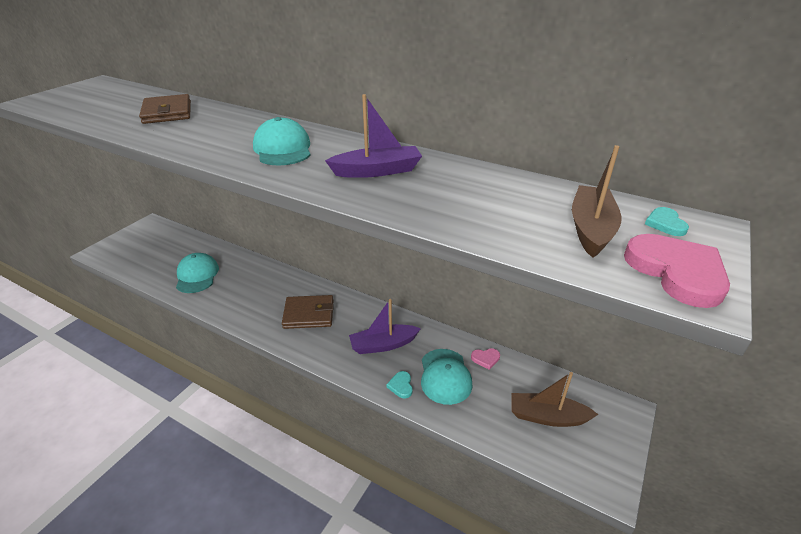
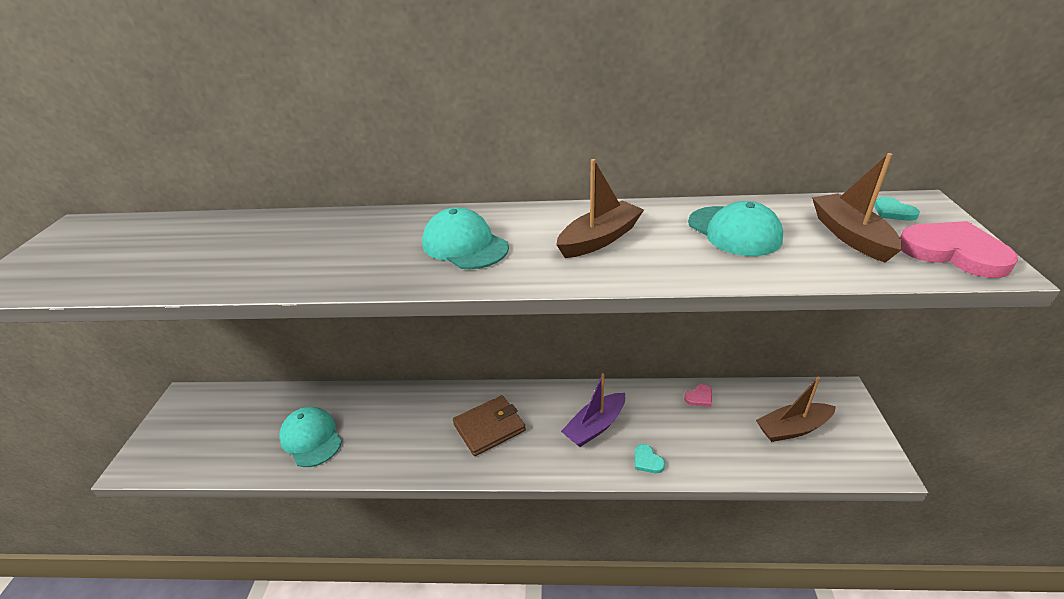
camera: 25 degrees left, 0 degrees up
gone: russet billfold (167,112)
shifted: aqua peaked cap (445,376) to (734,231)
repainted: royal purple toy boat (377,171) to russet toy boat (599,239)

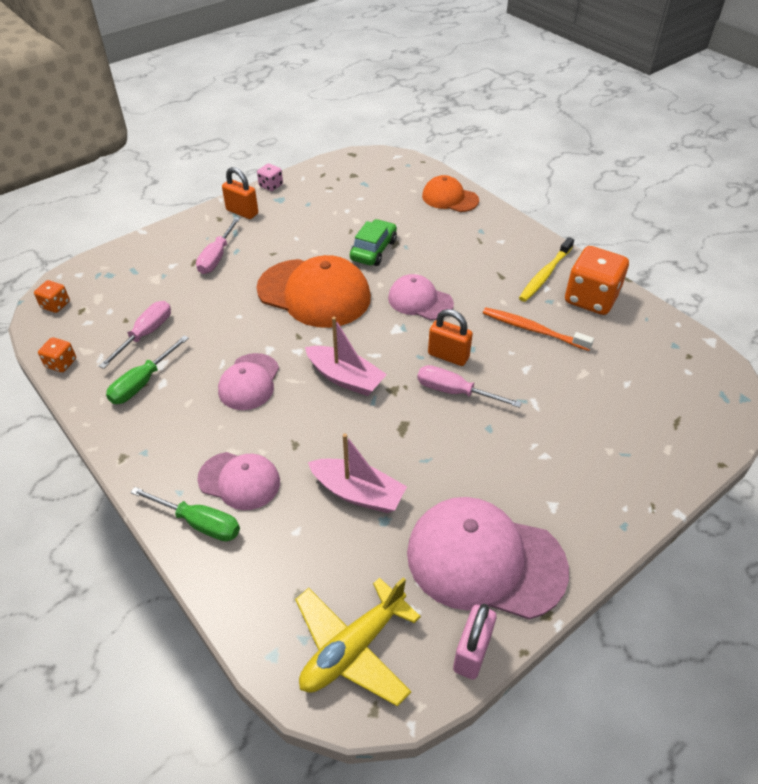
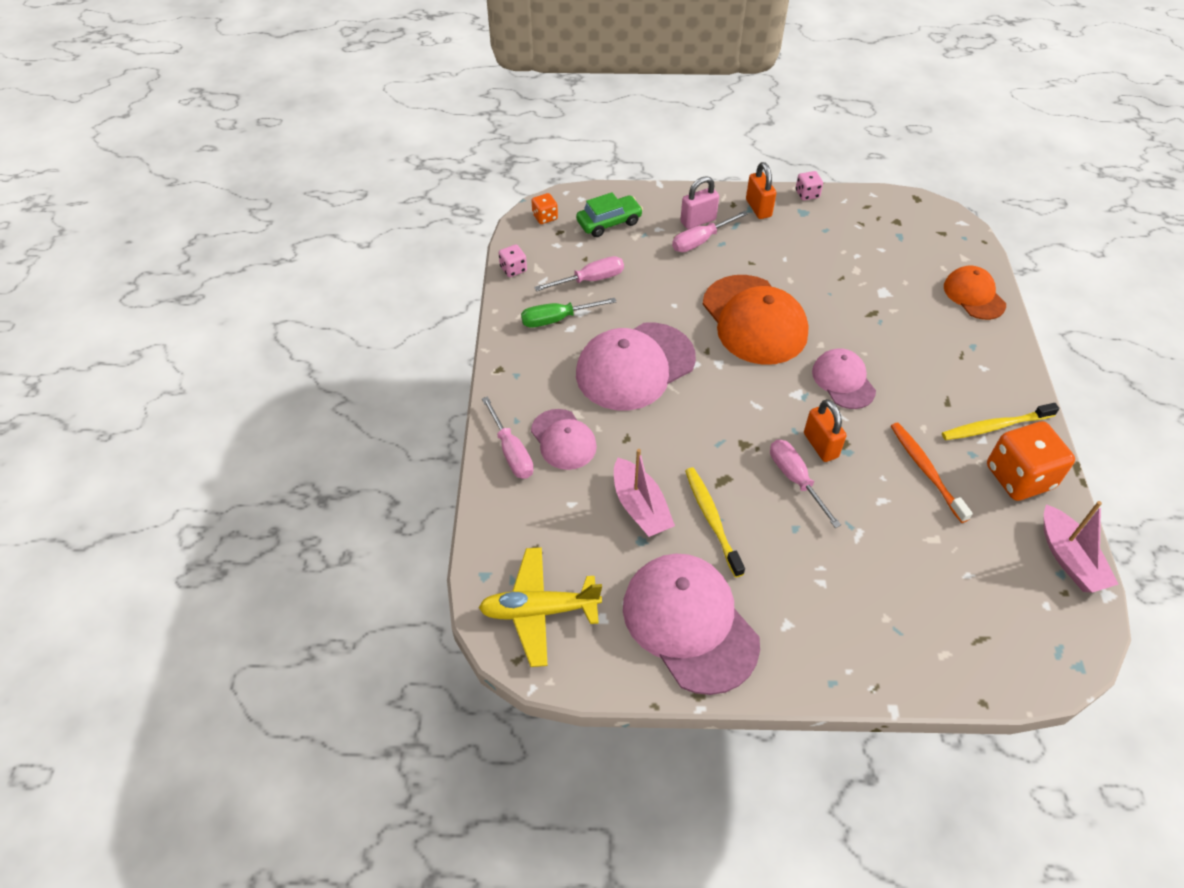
camera: 40 degrees right, 5 degrees up
new: yellow dental brush (711,519)
shifted: leaf-green car (373,250) to (609,222); rose-pink small lock (472,652) to (698,221); rose-pink toy boat (345,378) to (1069,559)
repainted: leaf-green hand screwdriver (199,523) to rose-pink hand screwdriver (511,452); orange dice (61,363) to rose-pink dice (513,269)
scaled: rose-pink peaked cap (249,382) = (635,366) x1.76

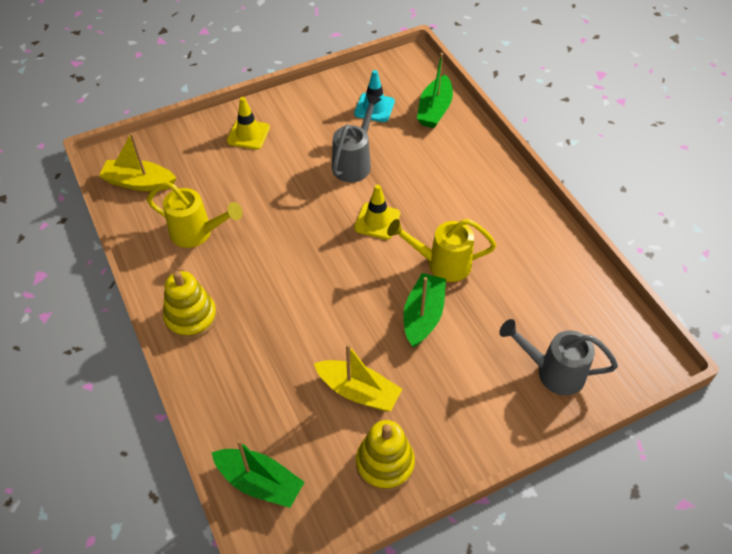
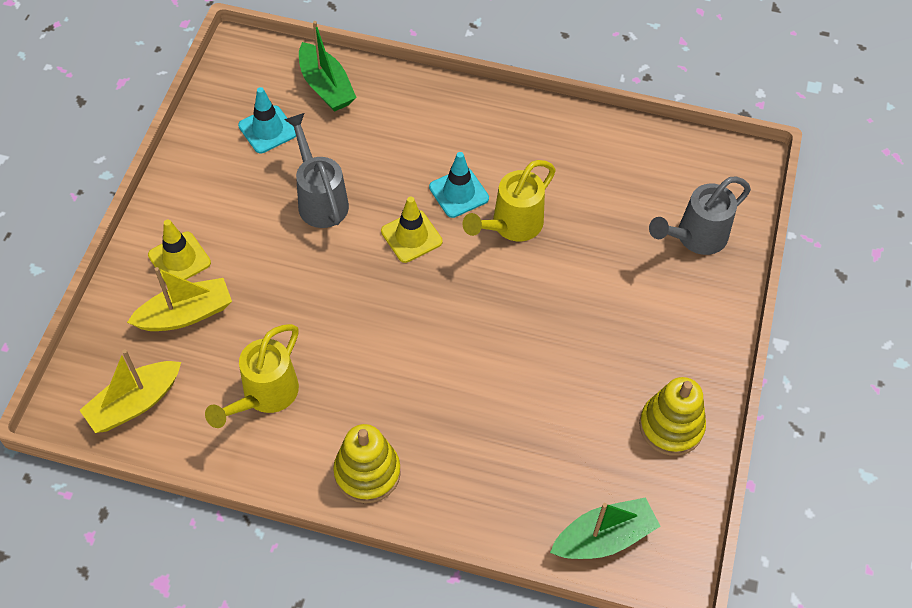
camera: 50 degrees left, 5 degrees up
gone: leaf-green toy boat (423,316)
new: aqua traffic cone (459,193)
shifted: yellow toy boat (358,391) to (186,314)
rotated: yellow sprinkling can (197,233) = (265,396) 150 degrees clockwise

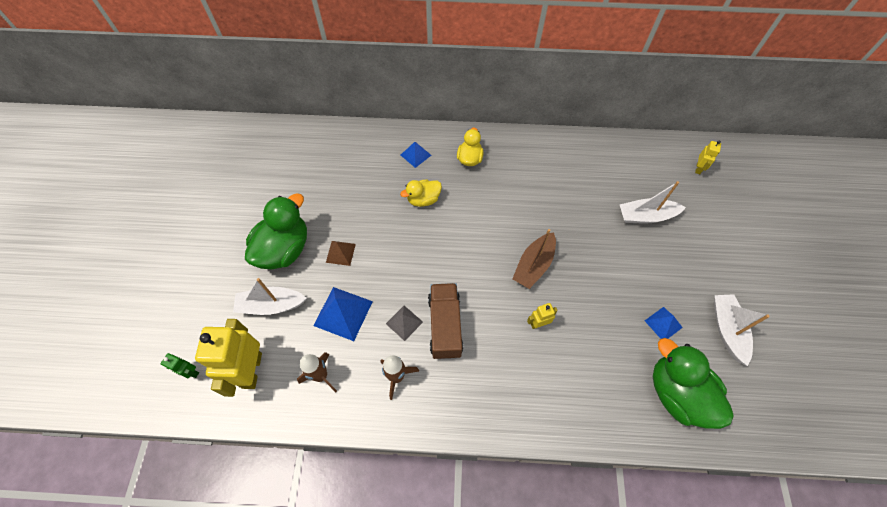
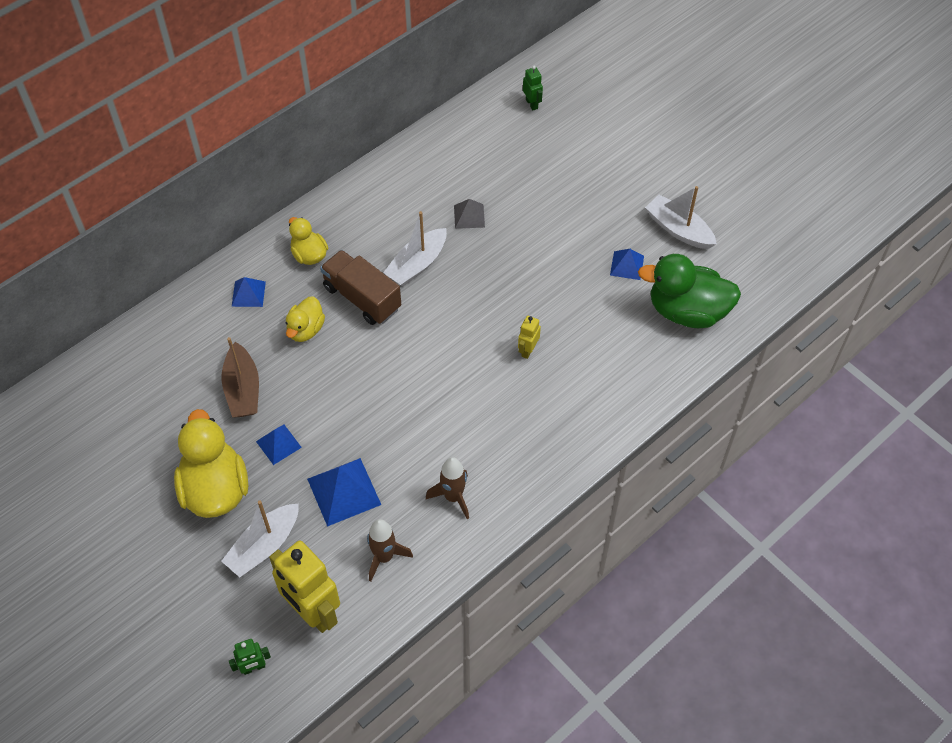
camera: 45 degrees left, 5 degrees down
shifted: russet toy boat (534,265) to (243,389); russet lorry (445,326) to (362,298); snow-white toy boat (646,216) to (417,264); ash-grey pyramid (404,322) to (469,216)
repainted: leaf-green toy duck (284,249) to yellow toy duck (215,489); russet pyramid (340,253) to blue pyramid (278,444); yellow robot figure (698,168) to leaf-green robot figure (532,104)

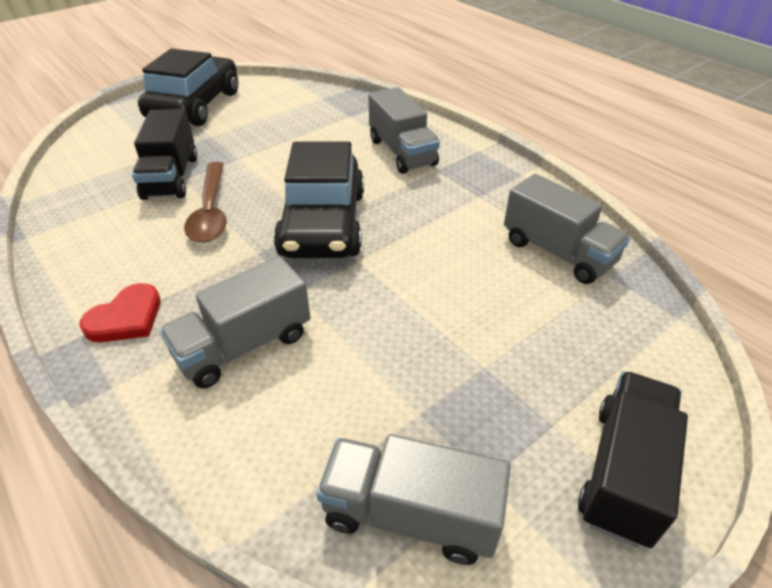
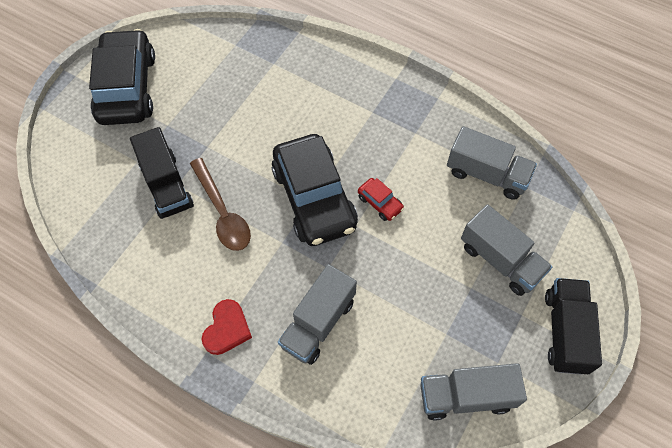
camera: 20 degrees left, 20 degrees up
new: scarlet car (380,203)
shifted: ash-grey lorry (402,152) to (500,260)

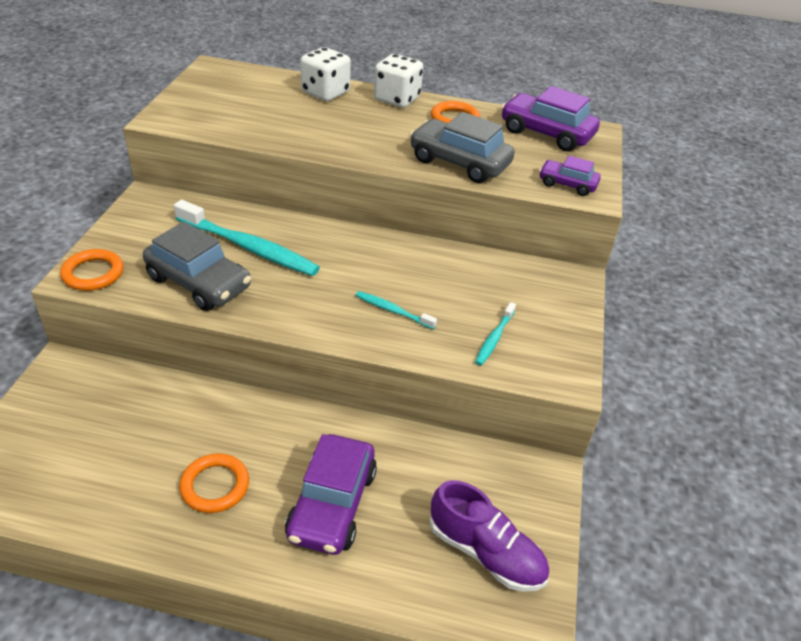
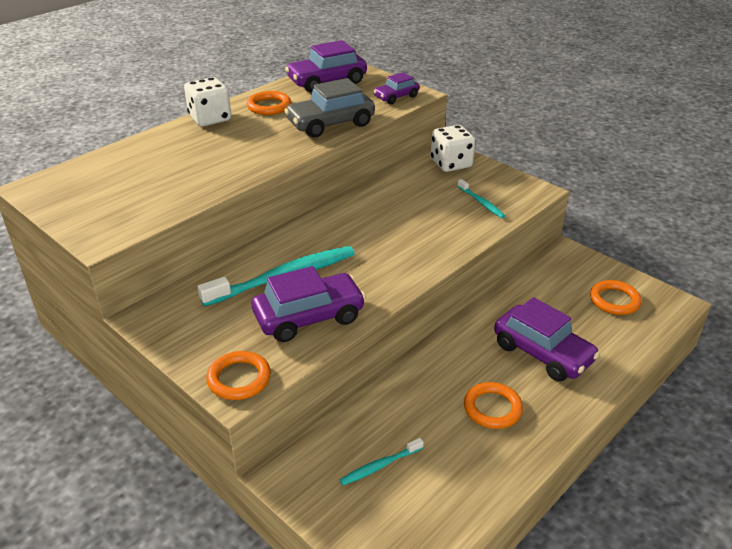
camera: 55 degrees left, 5 degrees down
shifted: aqua dental brush (393,311) to (380,466); snow-white dice (325,92) to (451,164)
swapped: royal purple shoe (485,552) to orange torus (614,300)
repainted: ash-grey car (199,282) to royal purple car (309,317)

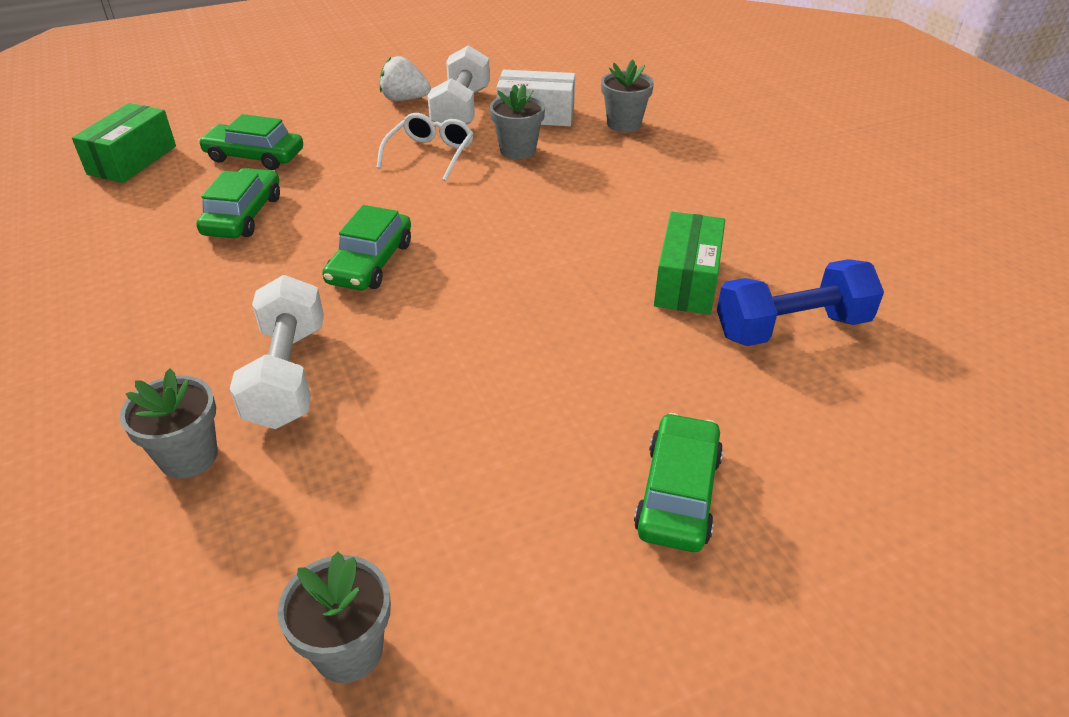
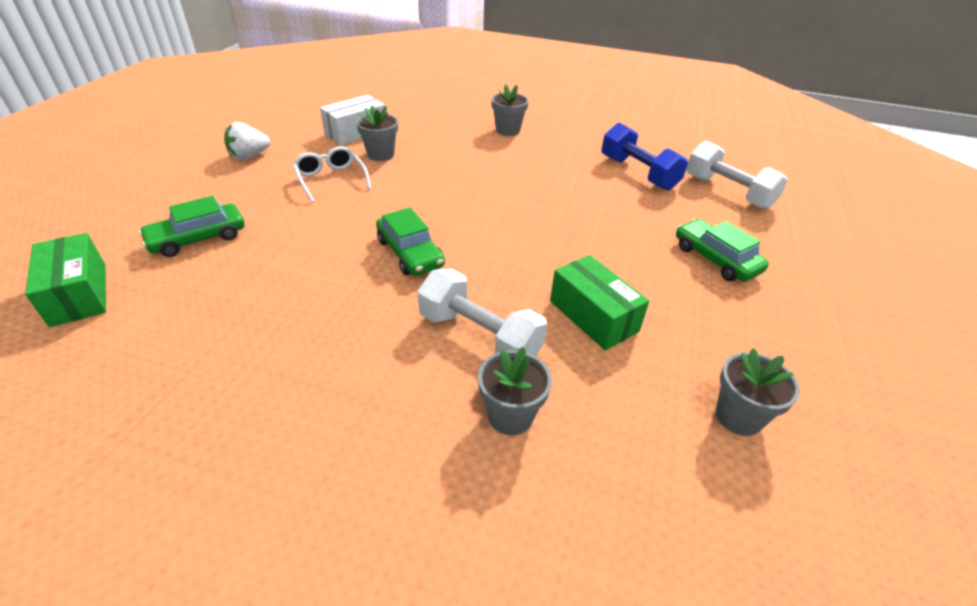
camera: 50 degrees left, 0 degrees up
gone: leaf-green car (243,215)
shifted: ash-grey flower pot (624,124) to (508,130); leaf-green box (687,281) to (593,316); snow-white hand weight (461,110) to (728,192)
rotated: blue hand weight (791,328) = (638,173) 60 degrees counterclockwise

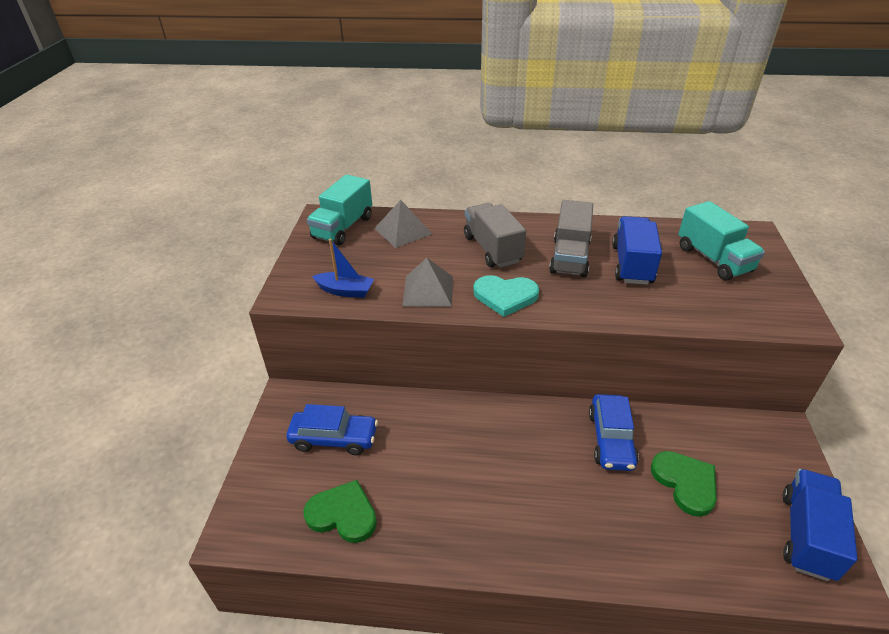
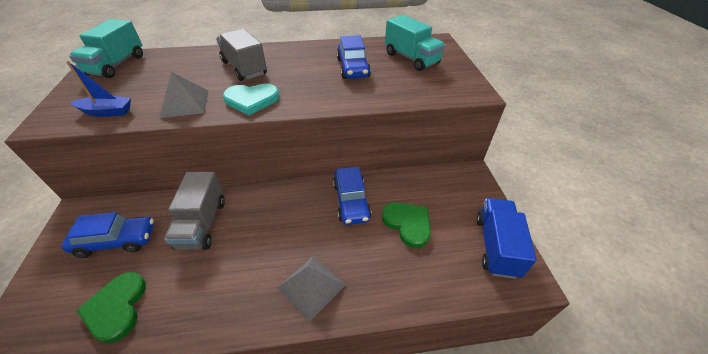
camera: 15 degrees left, 5 degrees up
shifted: ash-grey lorry (570,257) to (202,223); ash-grey pyramid (403,231) to (311,286)
swapped: blue lorry (632,264) to blue car (353,68)
rotated: leaf-green love heart (343,514) = (117,307) 105 degrees counterclockwise

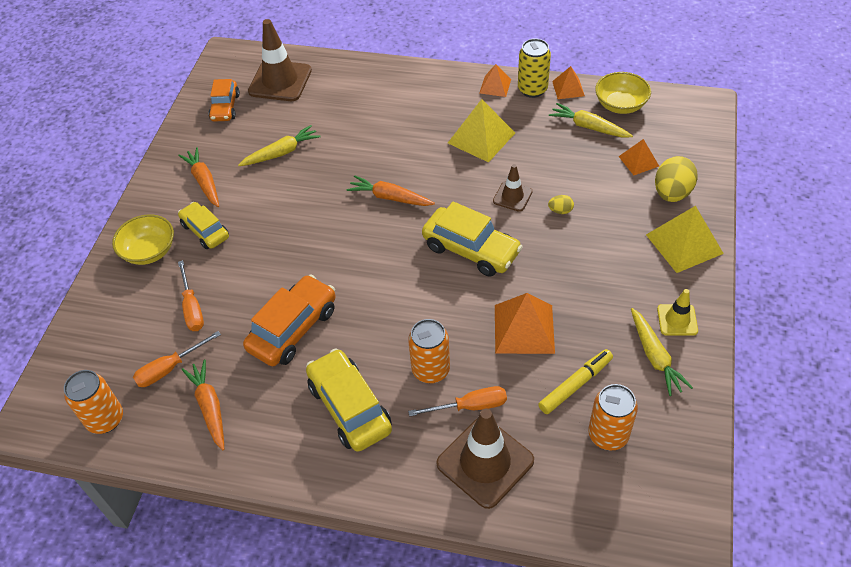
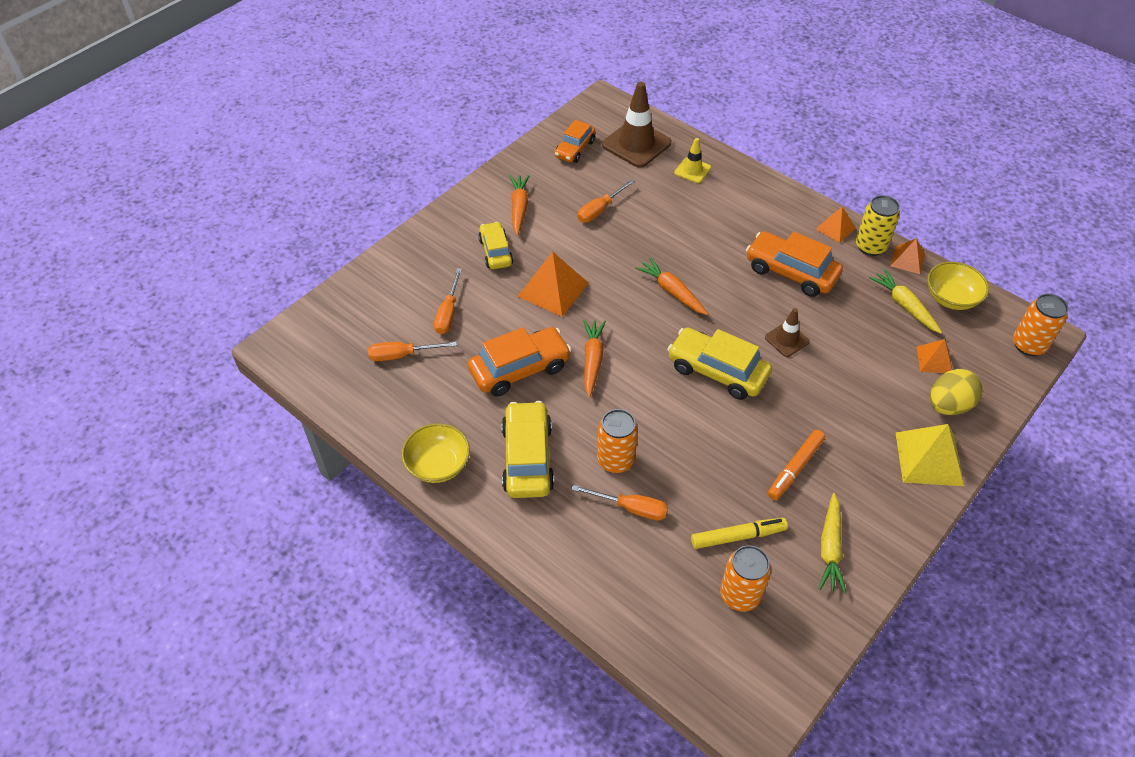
camera: 25 degrees right, 0 degrees up
gone: russet traffic cone (485,462); yellow toy egg (560,211)
new: orange marker (795,468)
shifted: yellow serving bowl (149,251) to (438,464); orange pyramid (524,329) to (553,289); orange root vegetable (209,407) to (592,360); yellow traffic cone (677,320) to (692,170); orange can (105,419) to (1028,345)
swapped: yellow root vegetable (281,152) to orange hand screwdriver (600,210); yellow pyramid (481,138) to orange car (791,272)
rotated: yellow car (471,250) = (717,371) 150 degrees clockwise

